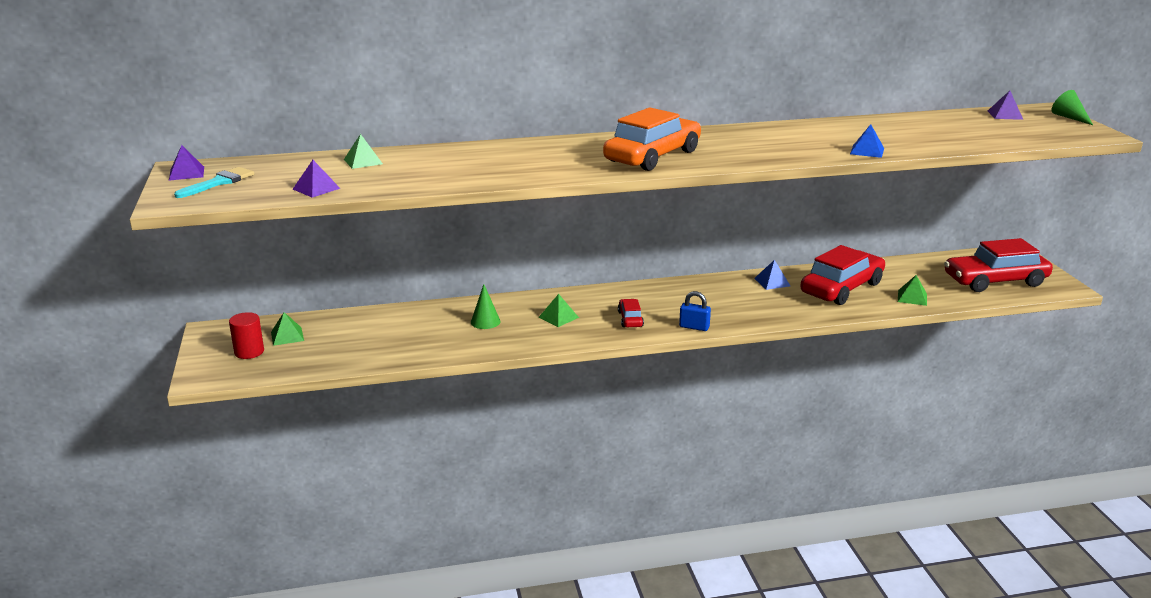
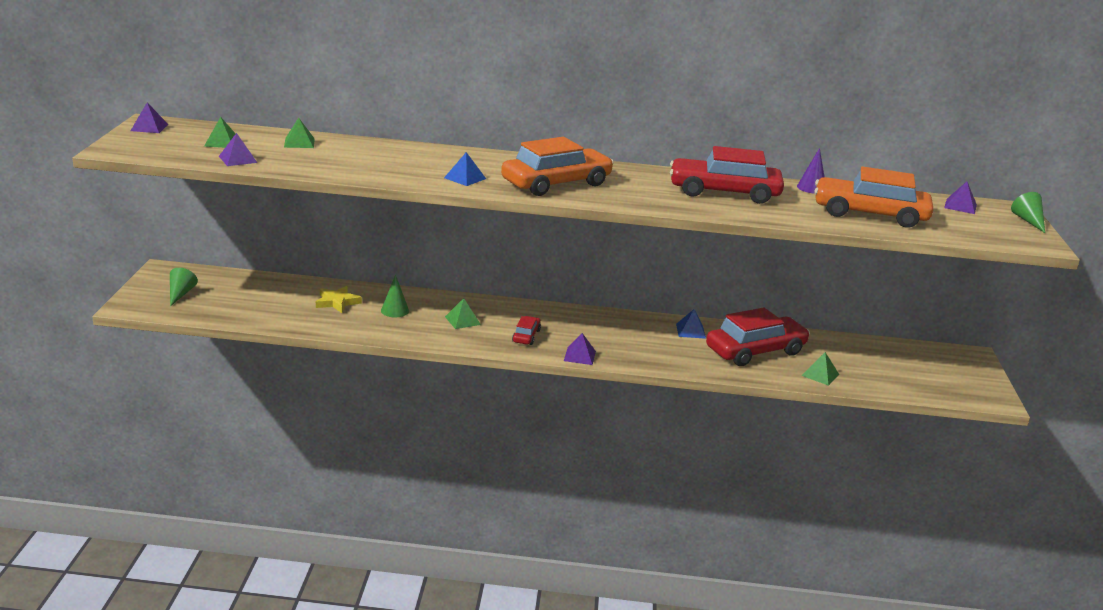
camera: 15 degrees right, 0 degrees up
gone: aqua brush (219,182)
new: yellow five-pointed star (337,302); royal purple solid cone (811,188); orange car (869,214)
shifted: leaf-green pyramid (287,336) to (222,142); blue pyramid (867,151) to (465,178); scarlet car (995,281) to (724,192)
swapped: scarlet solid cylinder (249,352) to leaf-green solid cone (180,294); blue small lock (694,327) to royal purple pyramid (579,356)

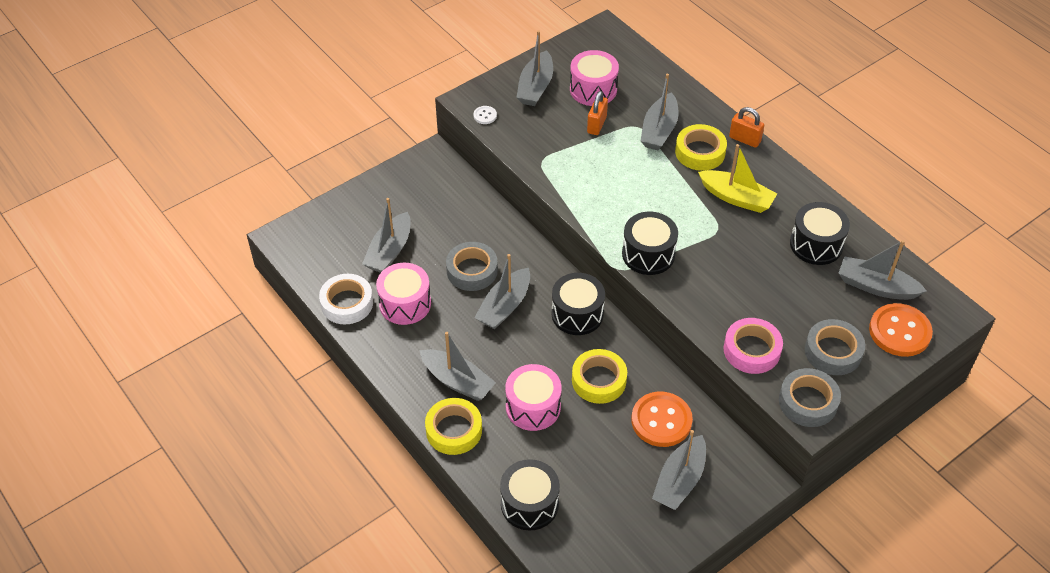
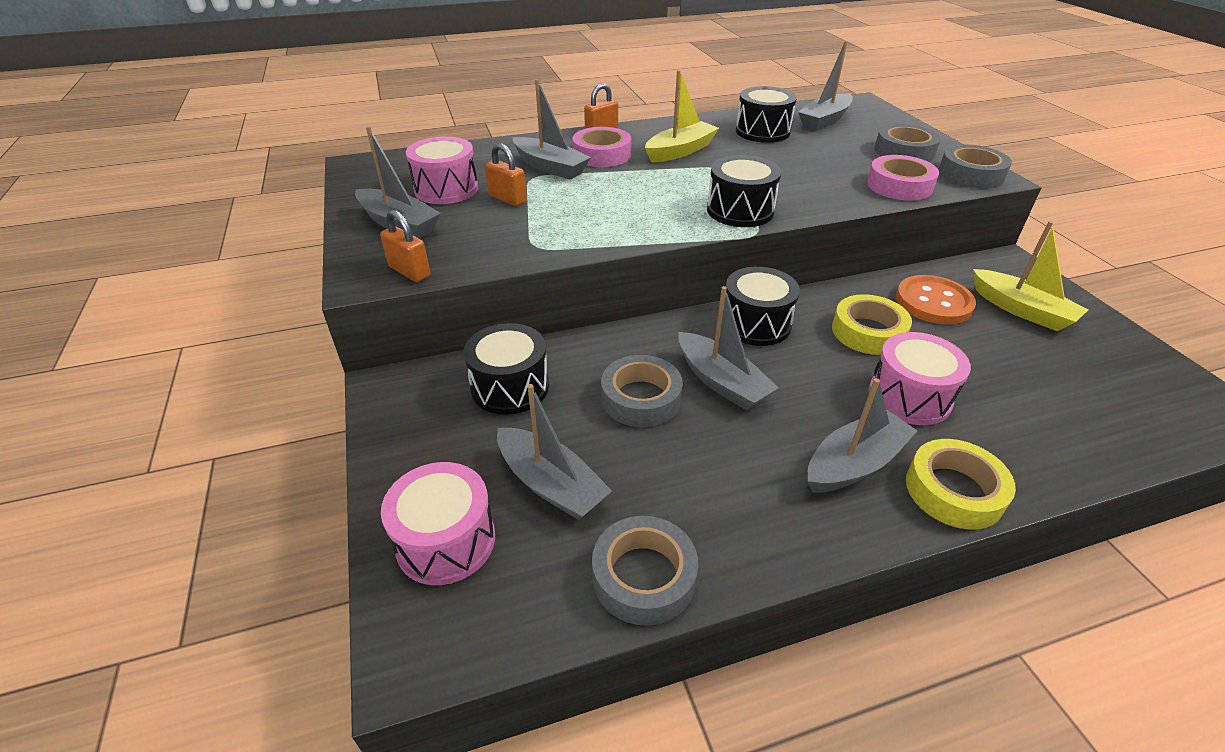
camera: 70 degrees left, 10 degrees down
gone: orange button (899,331)
shifted: rose-pink snare drum (405,304) to (446,541); jet-black snare drum (529,504) to (510,387)
swapped: snow-white button (485,116) to orange small lock (409,271)
repainted: yellow sticky tape (700,152) to rose-pink sticky tape (602,154); snow-white sticky tape (347,303) to ash-grey sticky tape (644,576); ash-grey toy boat (679,480) to yellow toy boat (1021,310)

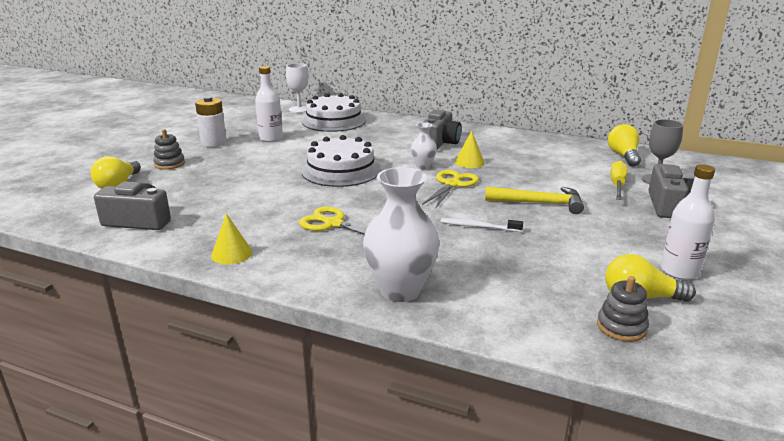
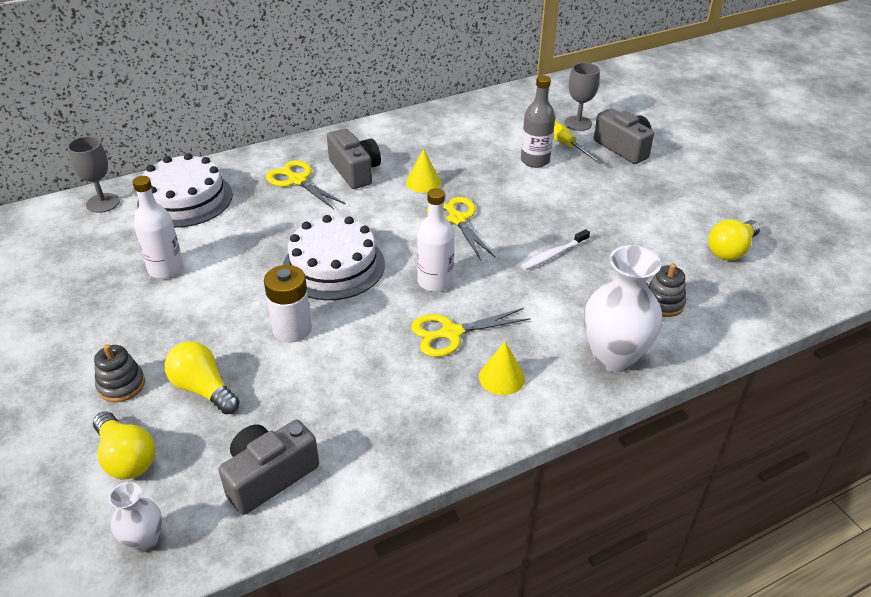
camera: 50 degrees left, 15 degrees up
gone: yellow hammer (539,203)
new: yellow shears (297,181); ash-grey drink bottle (535,161)
shifted: snow-white tall vase (423,166) to (144,540); yellow lightbulb (623,156) to (203,389); snow-white battery (214,143) to (292,329); snow-white drink bottle (679,271) to (435,282); yellow solid cone (231,254) to (501,377); ash-grey ring stacker (621,327) to (663,303)
repainted: snow-white goblet (299,109) to ash-grey goblet (103,203)

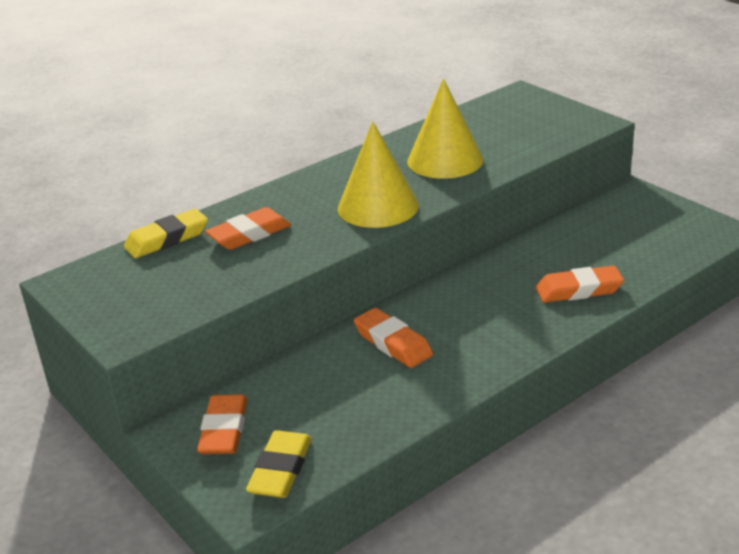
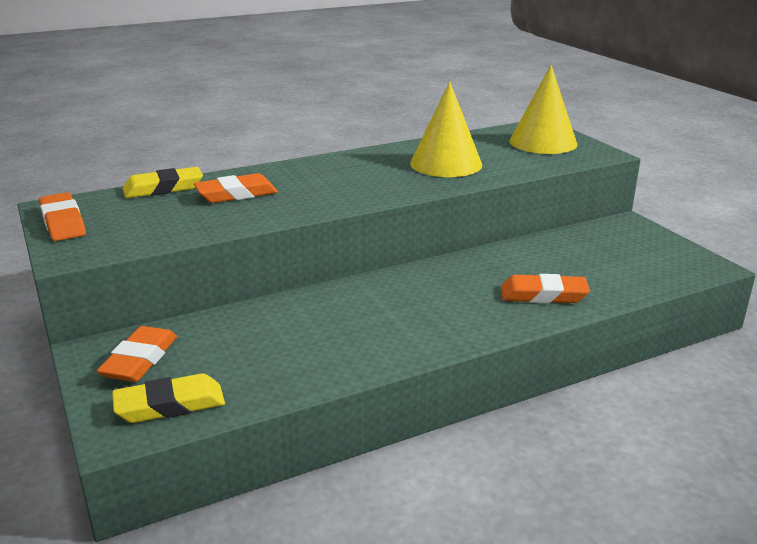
camera: 10 degrees right, 5 degrees down
shifted: orange pencil eraser (393,343) to (63,222); yellow solid cone (378,207) to (543,142)
rotated: yellow pencil eraser (281,470) = (170,405) 45 degrees clockwise

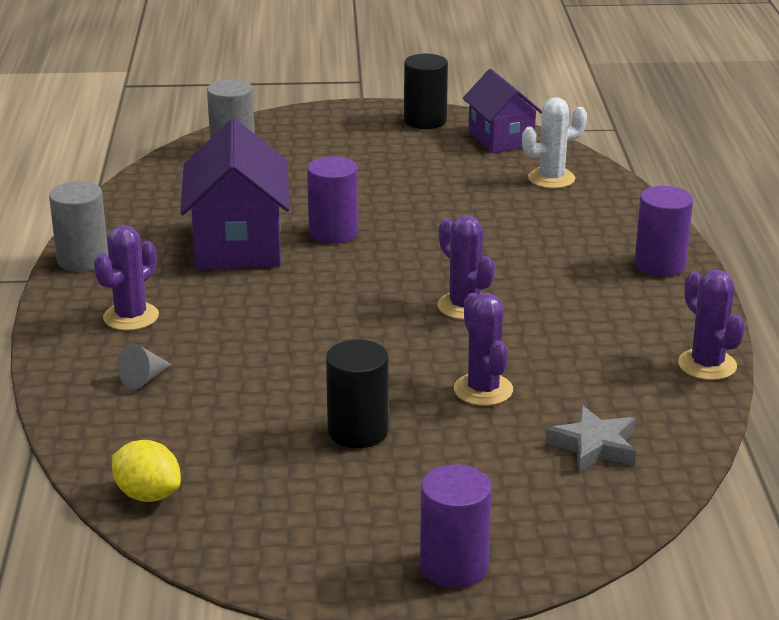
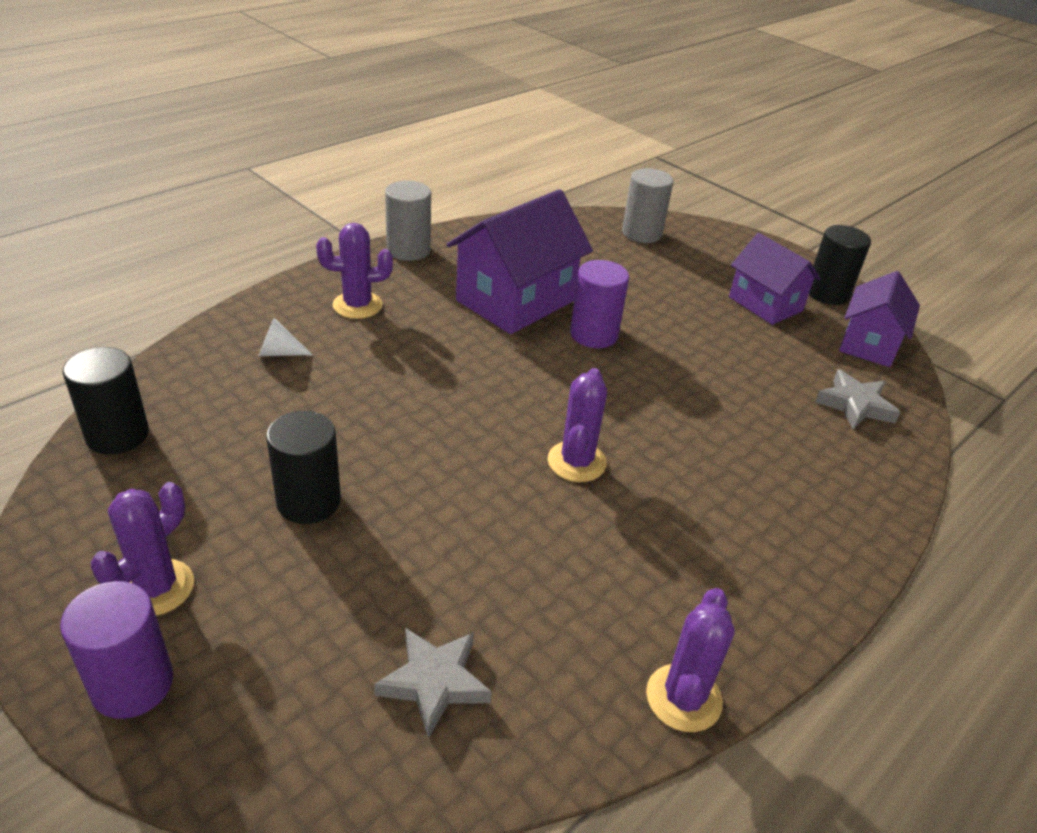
camera: 45 degrees right, 10 degrees up
gone: royal purple solid cylinder (660,265)
new: royal purple cottage (765,304)
shifted: royal purple cactus (483,390) to (156,588)
swapped: yellow toy lemon (148,495) to jet-black solid cylinder (117,435); snow-white cactus (551,178) to ash-grey five-pointed star (855,405)
repainted: ash-grey solid cone (144,379) to snow-white solid cone (279,353)

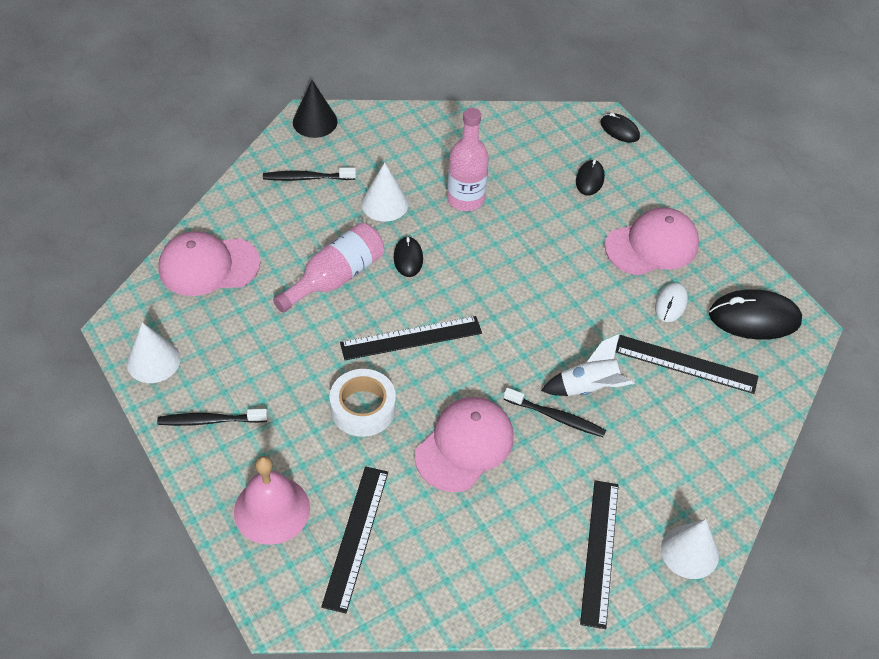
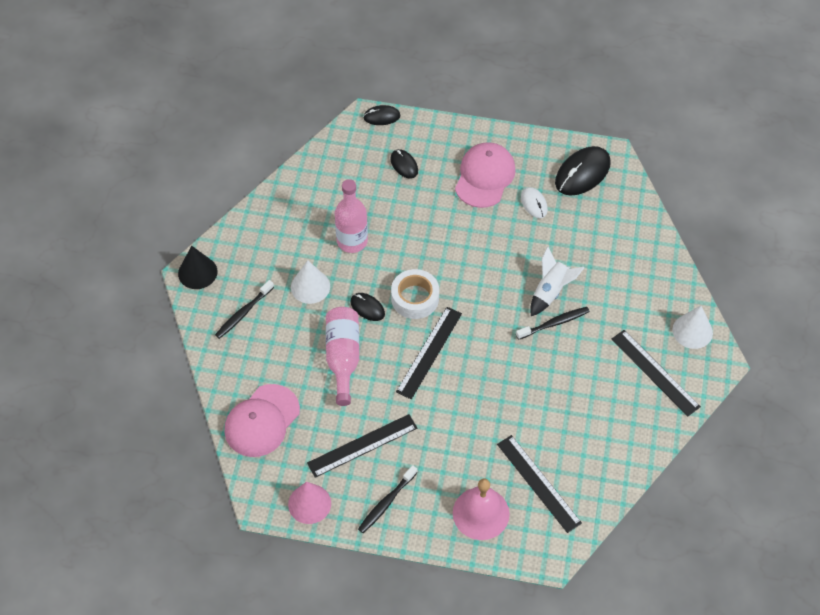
camera: 45 degrees left, 5 degrees up
gone: rose-pink peaked cap (464,446)
shifted: jet-black measuring stick (685,364) to (362,445); snow-white sticky tape (363,408) to (415,298)
repainted: snow-white solid cone (153,361) to rose-pink solid cone (309,503)

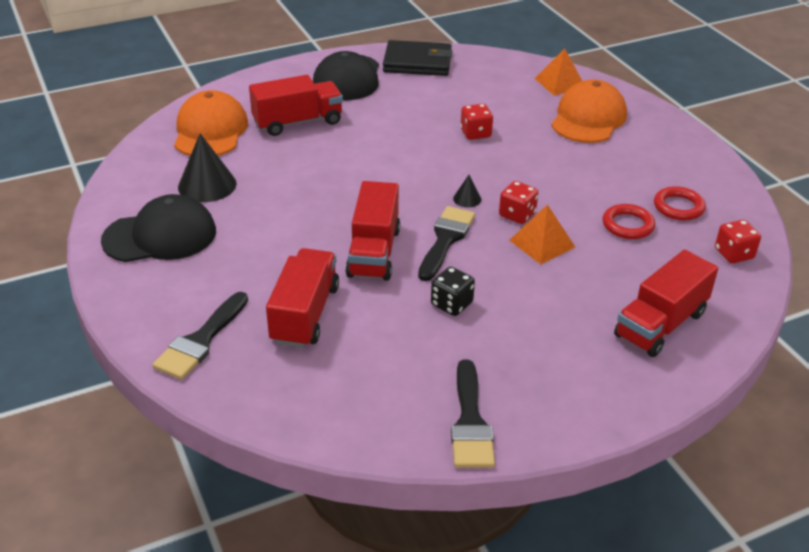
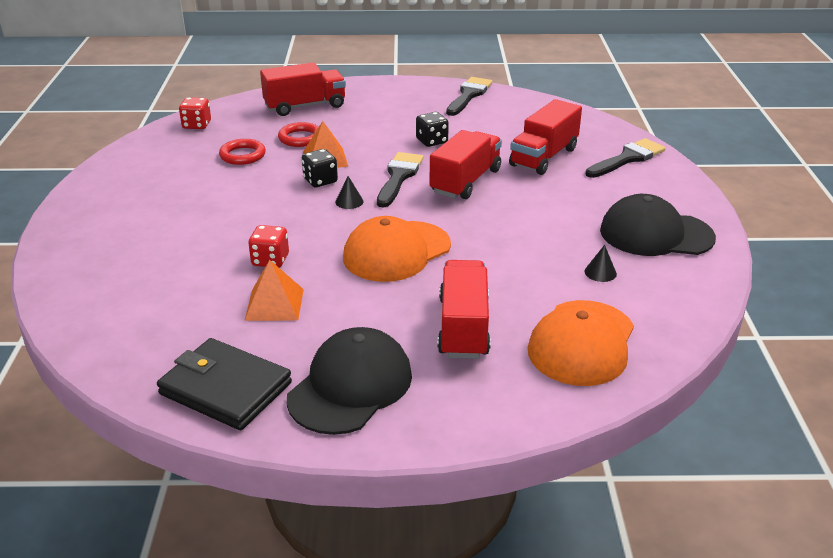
camera: 155 degrees left, 5 degrees down
shifted: orange pyramid (560,83) to (274,304); scarlet torus (678,207) to (300,138); orange peaked cap (588,118) to (396,251)
repainted: scarlet dice (517,215) to jet-black dice (320,181)
rotated: jet-black brush (445,240) = (399,177) 150 degrees clockwise; scarlet lorry (298,122) = (463,327) 90 degrees clockwise
scaled: jet-black solid cone (207,185) = (600,272) x0.48

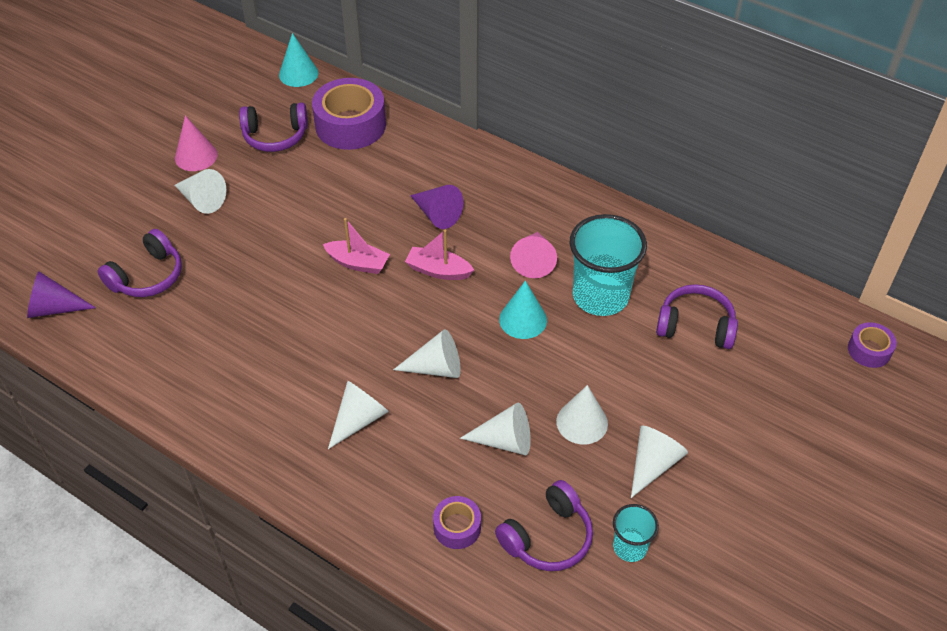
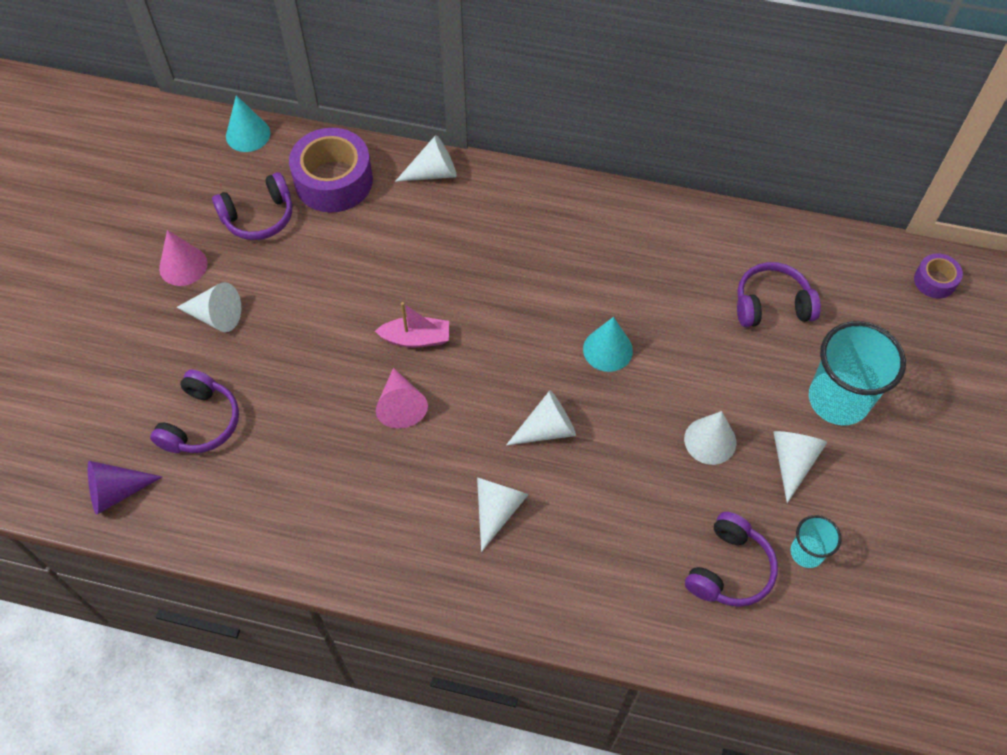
camera: 20 degrees left, 10 degrees up
gone: rose-pink toy boat (438,270); royal purple solid cone (437,214); royal purple sticky tape (457,527)
shifted: rose-pink solid cone (533,261) to (400,405); snow-white solid cone (504,441) to (433,173); aqua cup (600,296) to (838,399)

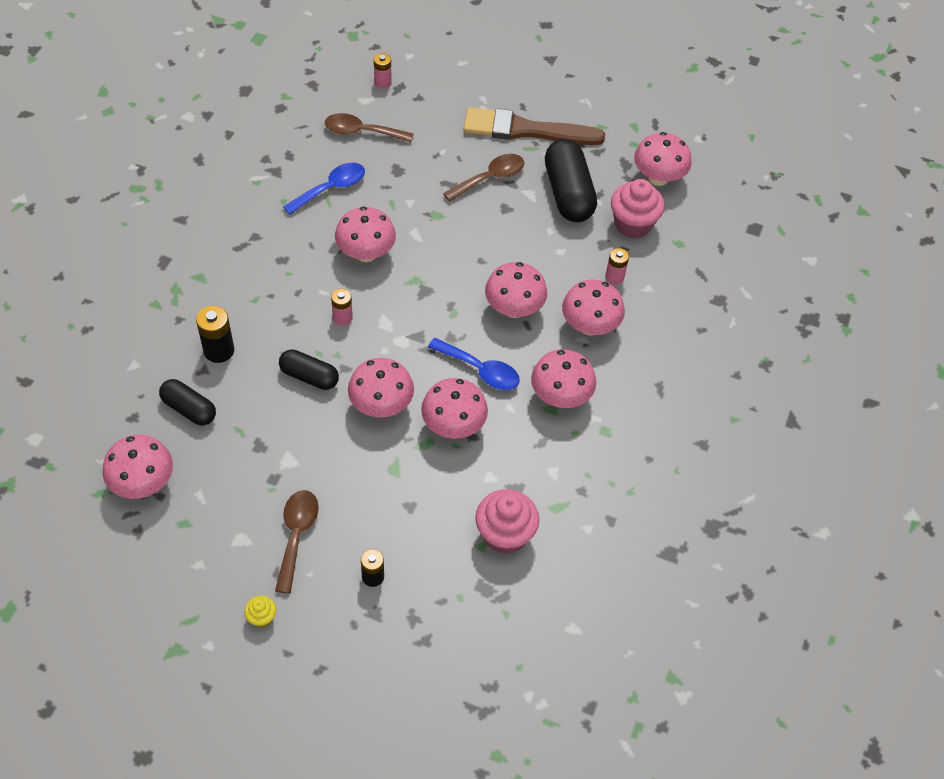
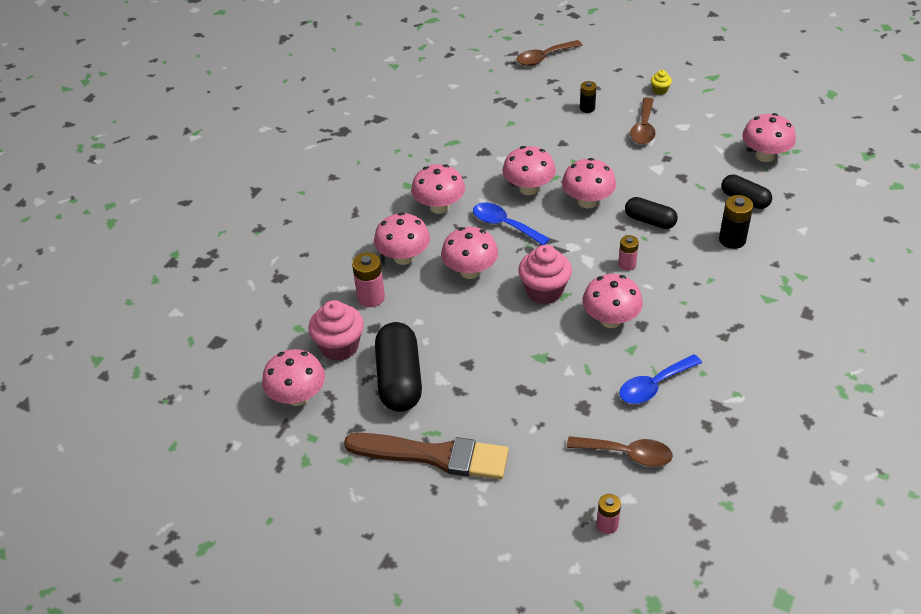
camera: 170 degrees left, 10 degrees down
shifted: russet spoon (490,178) to (544,58); rose-pink fairy cake (505,535) to (544,291)
scaled: rose-pink battery (614,277) = (371,297) x1.52

